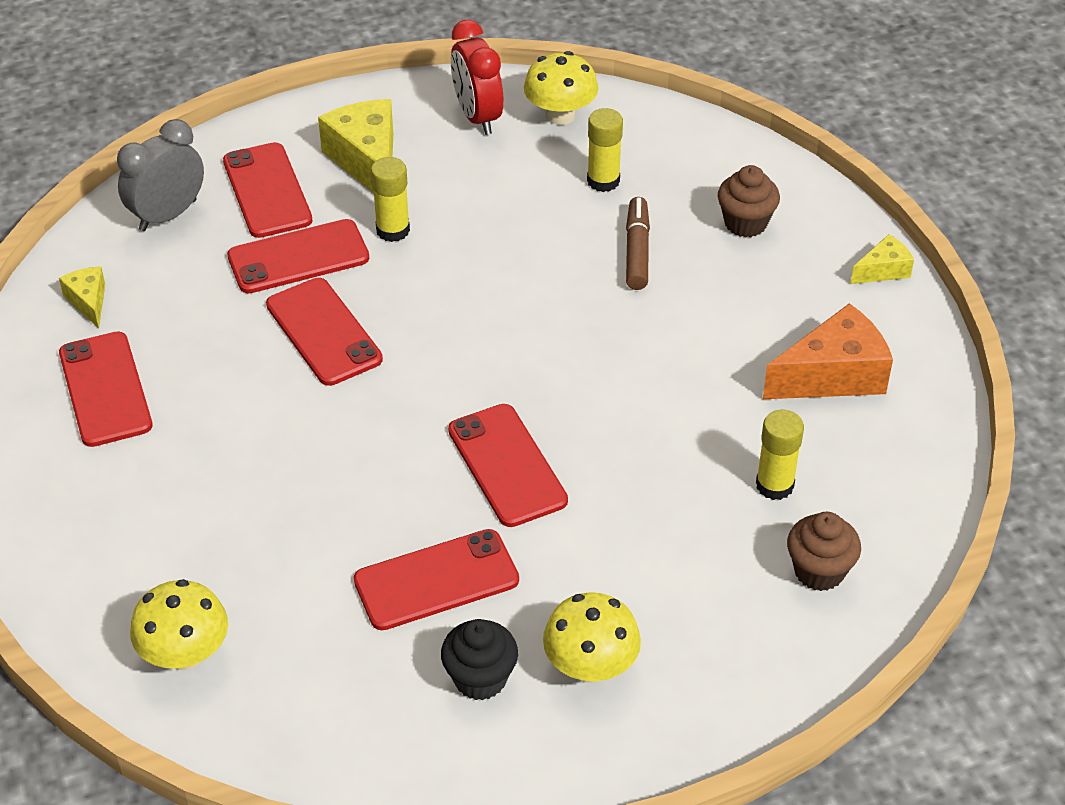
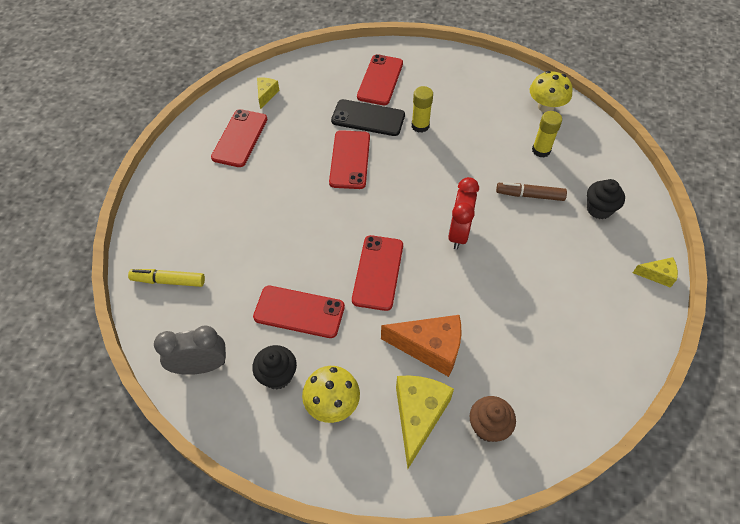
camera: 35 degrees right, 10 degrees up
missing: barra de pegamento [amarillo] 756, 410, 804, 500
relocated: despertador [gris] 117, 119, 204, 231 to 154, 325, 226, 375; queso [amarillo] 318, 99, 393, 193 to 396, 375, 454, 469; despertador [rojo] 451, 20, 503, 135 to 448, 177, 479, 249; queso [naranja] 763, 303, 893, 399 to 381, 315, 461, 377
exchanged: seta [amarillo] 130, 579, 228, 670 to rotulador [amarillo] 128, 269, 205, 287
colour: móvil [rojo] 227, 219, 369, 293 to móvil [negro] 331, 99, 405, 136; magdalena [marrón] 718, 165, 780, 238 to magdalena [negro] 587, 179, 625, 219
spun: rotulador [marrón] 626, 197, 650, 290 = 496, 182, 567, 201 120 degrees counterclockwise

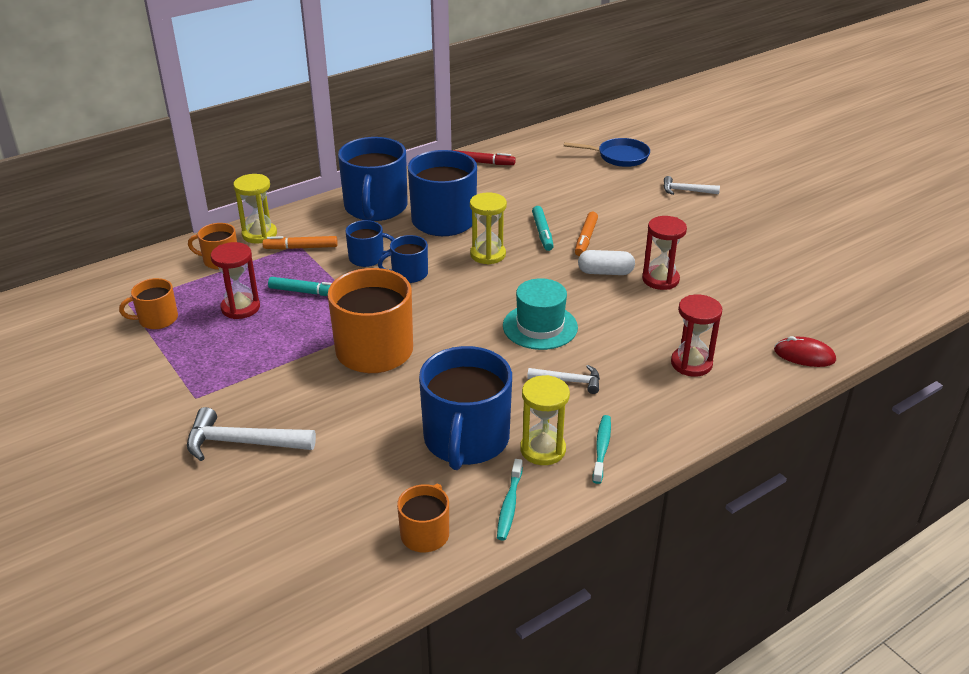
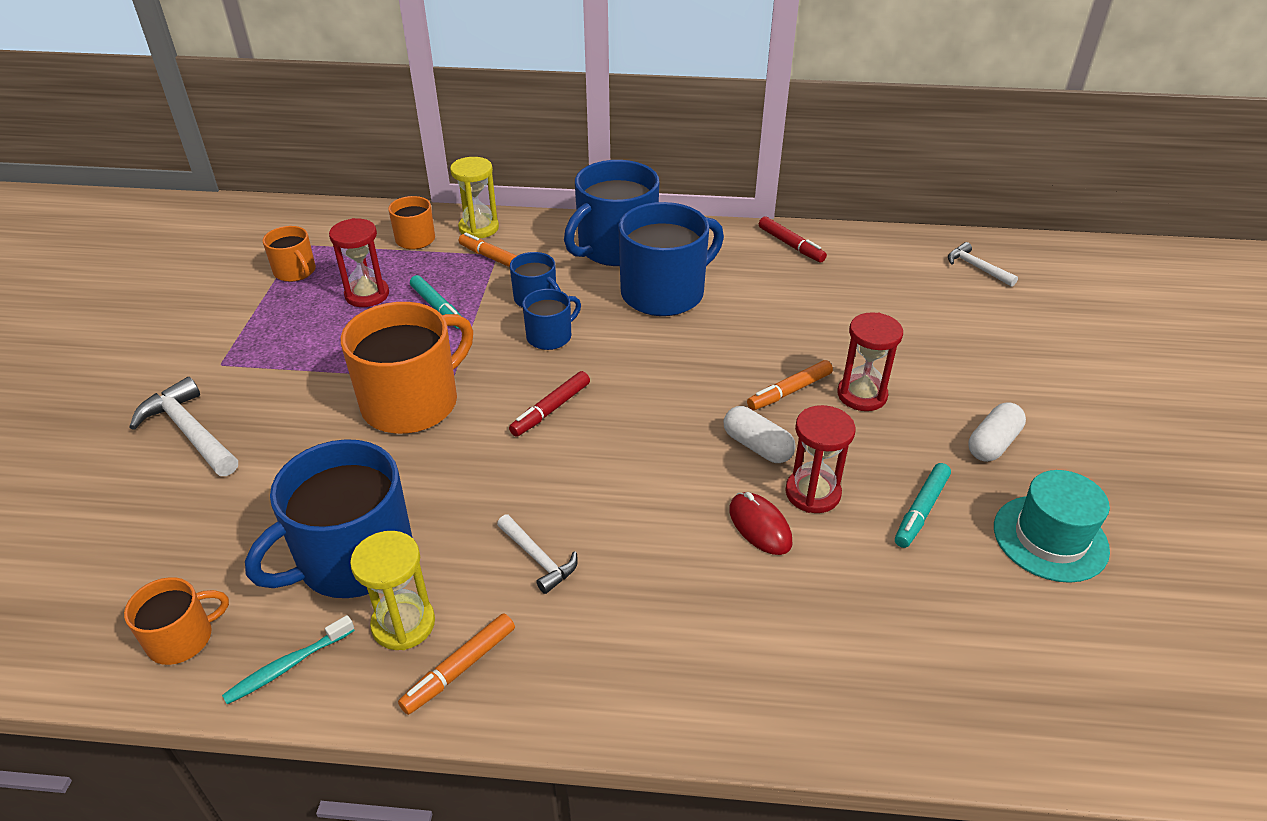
camera: 40 degrees right, 5 degrees up
missing: reloj de arena [amarillo] 470, 192, 507, 265; sartén [azul] 564, 138, 650, 167
appeared: rotulador [rojo] 509, 371, 590, 437; cápsula [blanco] 968, 402, 1026, 462
relocated: sombrero [turquesa] 503, 278, 578, 350 to 994, 470, 1110, 583; rotulador [turquesa] 532, 206, 554, 251 to 895, 463, 951, 548; martillo [blanco] 664, 176, 720, 195 to 948, 242, 1018, 287; reloj de arena [rojo] 671, 295, 722, 376 to 837, 312, 903, 411; ratón [rojo] 774, 336, 836, 367 to 729, 492, 793, 555
exchanged: cepillo de dientes [turquesa] 593, 415, 611, 484 to rotulador [naranja] 398, 613, 515, 715
spun: taza [naranja] 119, 278, 178, 329 = 263, 226, 316, 282 150 degrees counterclockwise; taza [azul] 378, 235, 428, 283 = 522, 289, 581, 350 120 degrees clockwise

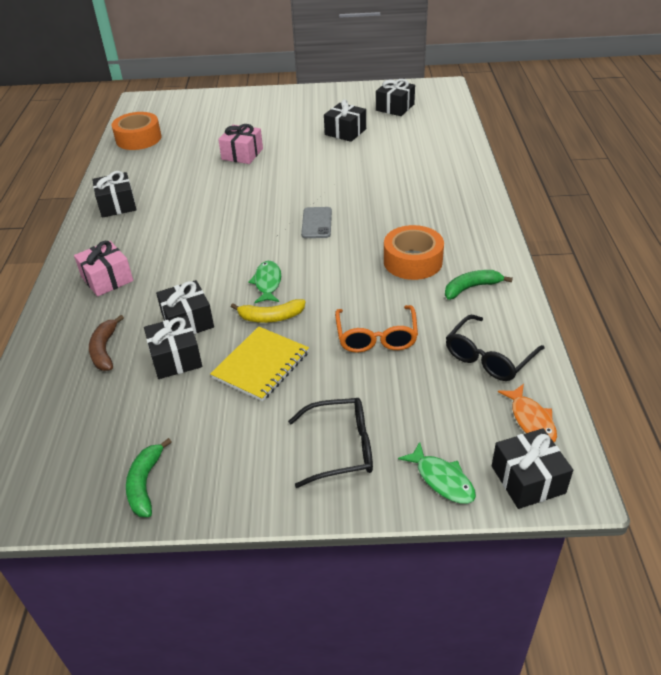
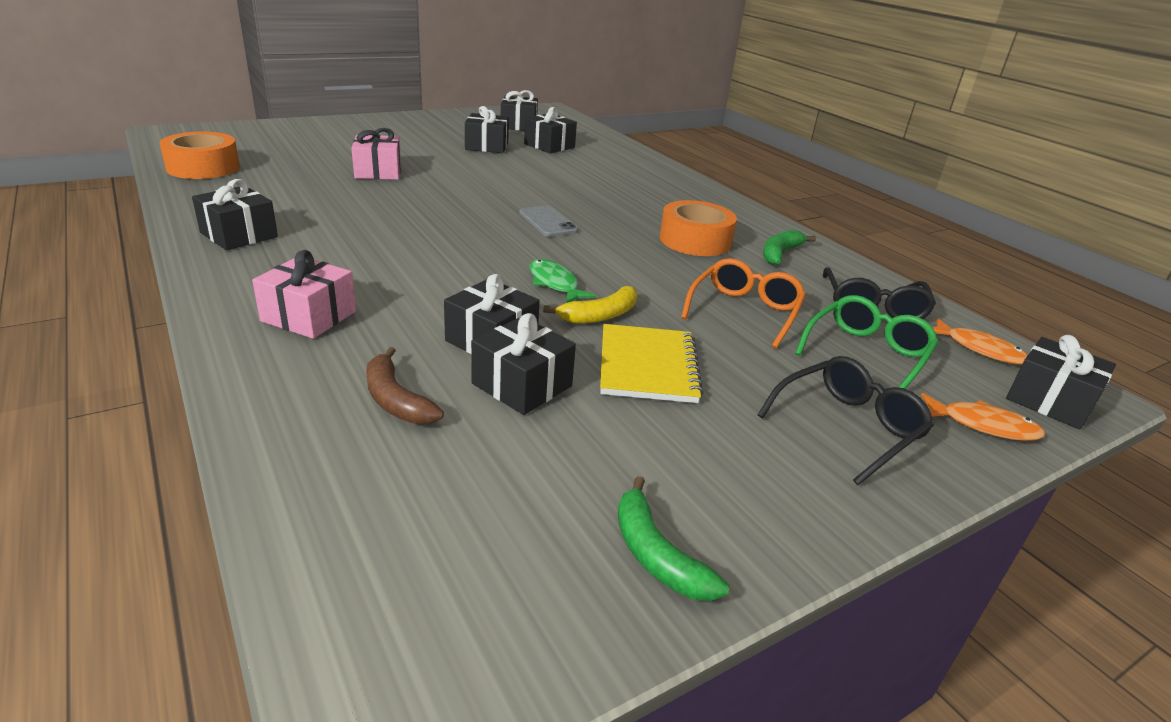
camera: 35 degrees left, 10 degrees down
appeared: regalo [negro] 524, 107, 577, 153; gafas [verde] 795, 295, 939, 389
colour: pez [verde] 398, 442, 476, 504 to pez [naranja] 921, 393, 1045, 441
spun: gafas [naranja] 335, 305, 418, 353 = 681, 258, 806, 349 120 degrees counterclockwise

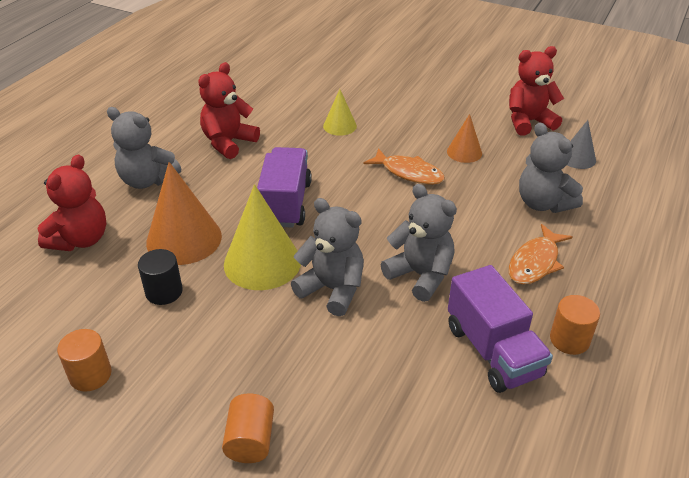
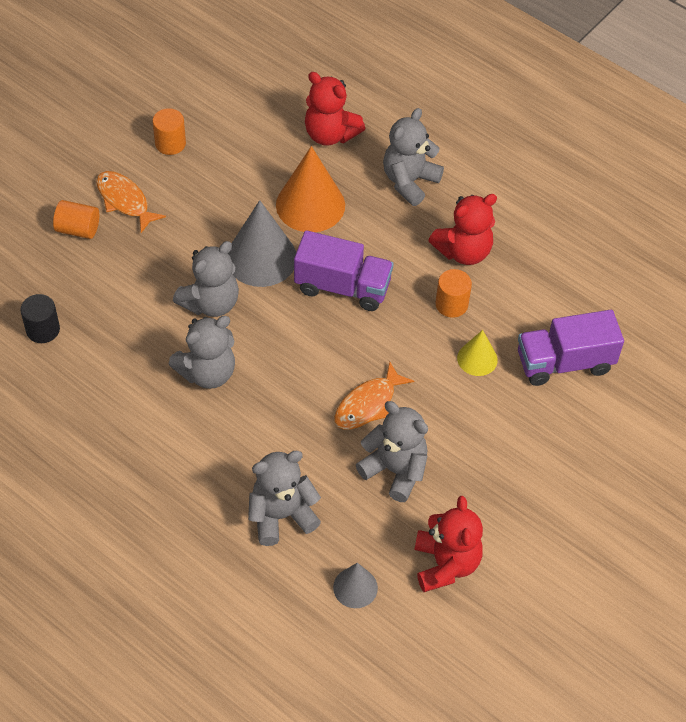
camera: 100 degrees right, 15 degrees up
relocated: cilindro [negro] 138, 249, 183, 305 to 20, 294, 60, 343; camión [morado] 448, 265, 553, 393 to 518, 310, 624, 386; pez [naranja] 509, 224, 572, 285 to 96, 171, 166, 233; cilindro [naranja] 550, 295, 600, 355 to 435, 269, 472, 318
exchanged: cono [naranja] 447, 114, 482, 163 to osito [gris] 356, 401, 428, 502
colour: cono [amarillo] 224, 184, 301, 290 to cono [gris] 228, 200, 296, 287
spun: osito [rojo] 198, 62, 260, 159 = 428, 194, 497, 265 105 degrees clockwise

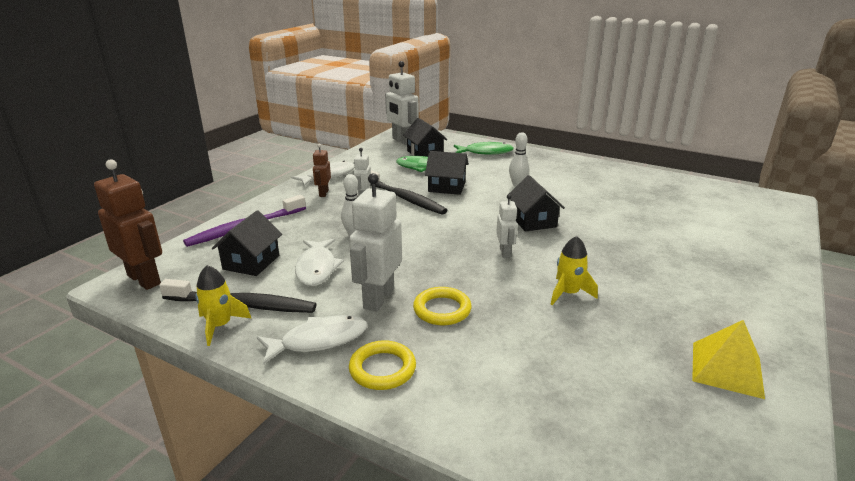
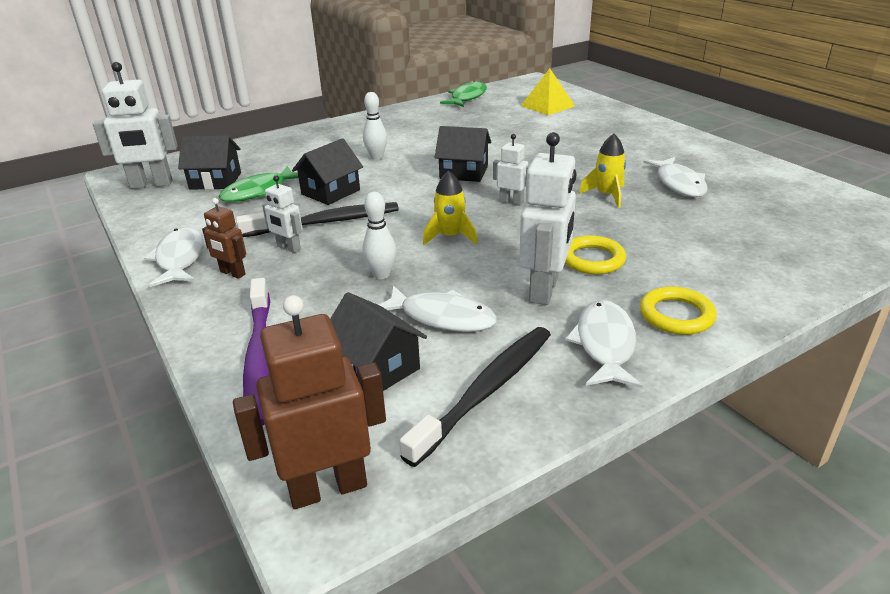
camera: 60 degrees left, 5 degrees up
appeared: pez [blanco] 643, 157, 708, 197
relocated: cohete [amarillo] 195, 265, 252, 346 to 423, 171, 478, 245; pez [verde] 454, 142, 514, 155 to 440, 81, 487, 107; pirámide [amarillo] 692, 320, 765, 399 to 521, 68, 575, 115
spun: robot [blanco] 349, 173, 402, 312 = 519, 132, 576, 305 120 degrees counterclockwise

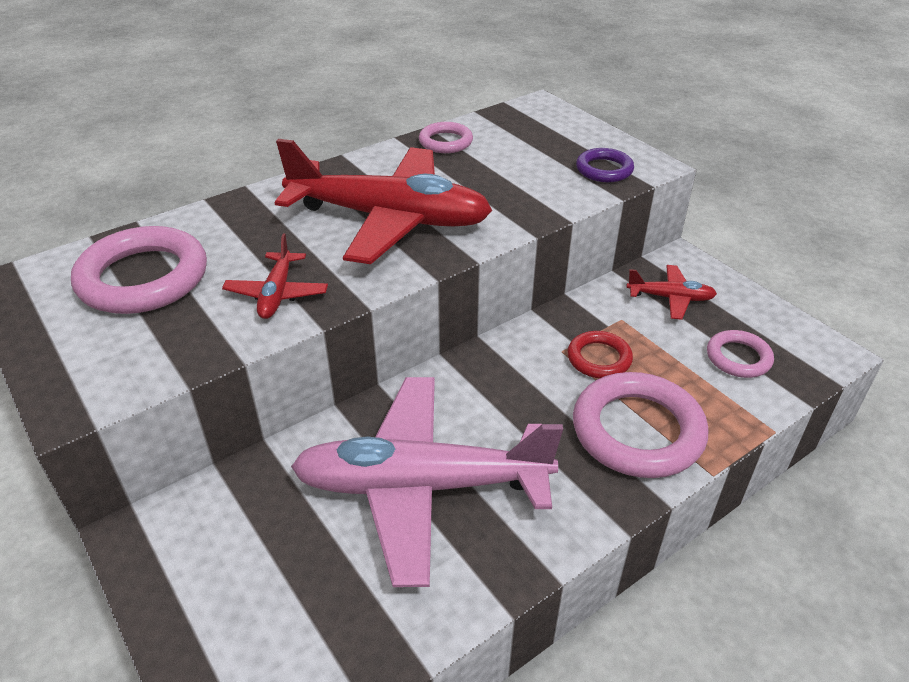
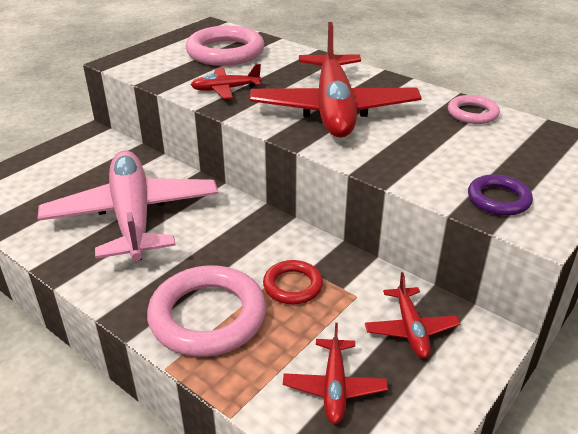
camera: 75 degrees right, 5 degrees down
exchanged: anillo [rosa] 707, 330, 774, 378 to avión [rojo] 283, 323, 388, 424

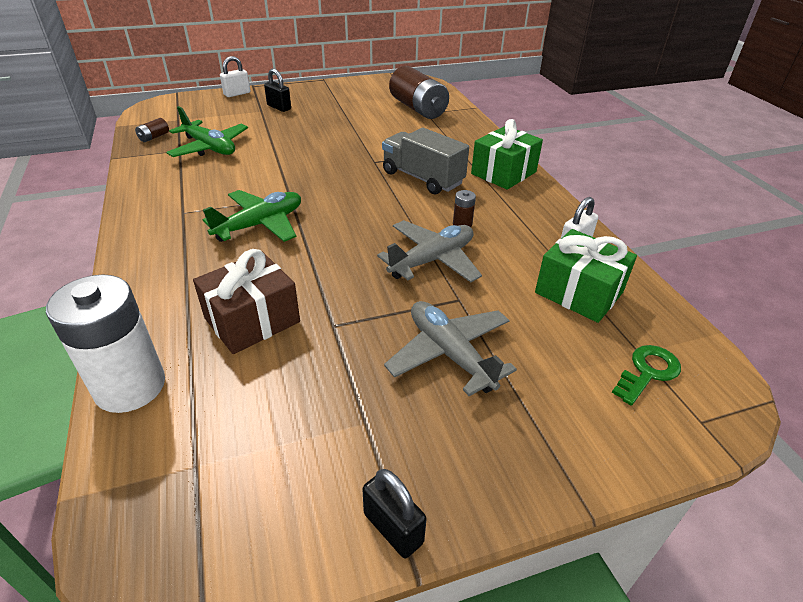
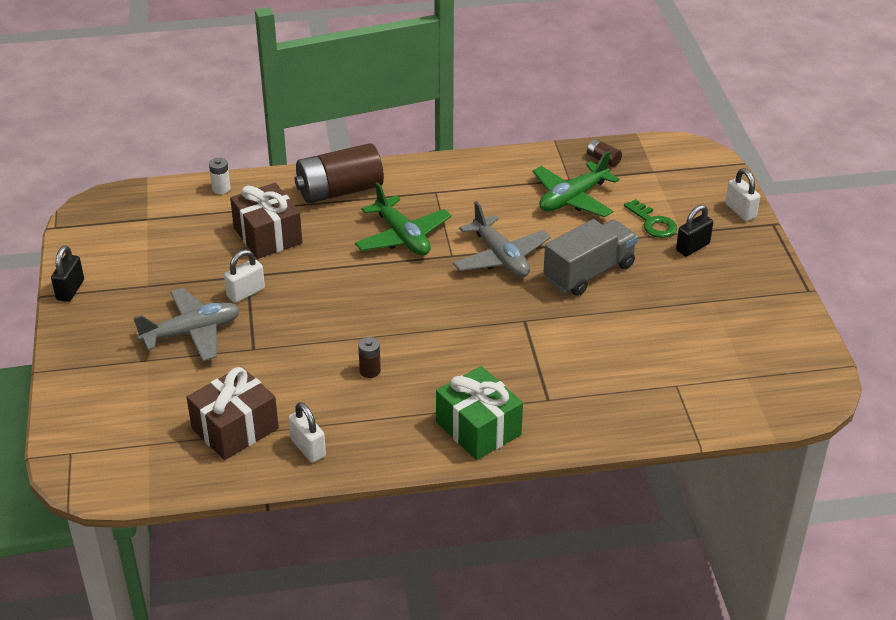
camera: 100 degrees right, 0 degrees up
appeared: candado [blanco] 224, 250, 265, 303
relocated: avión [gris] 377, 220, 482, 282 to 453, 201, 551, 278; camión [gris] 382, 128, 469, 195 to 544, 219, 638, 296; pila [marrón] 389, 66, 449, 119 to 295, 143, 384, 204; llave [verde] 612, 345, 681, 406 to 624, 199, 677, 238
colour: regalo [verde] 535, 229, 637, 323 to regalo [marrón] 187, 366, 279, 460
spun: candado [negro] 362, 469, 427, 558 = 51, 246, 84, 302 45 degrees counterclockwise
size: pila [blanco] 46, 275, 165, 413 = 209, 158, 230, 194 x0.41

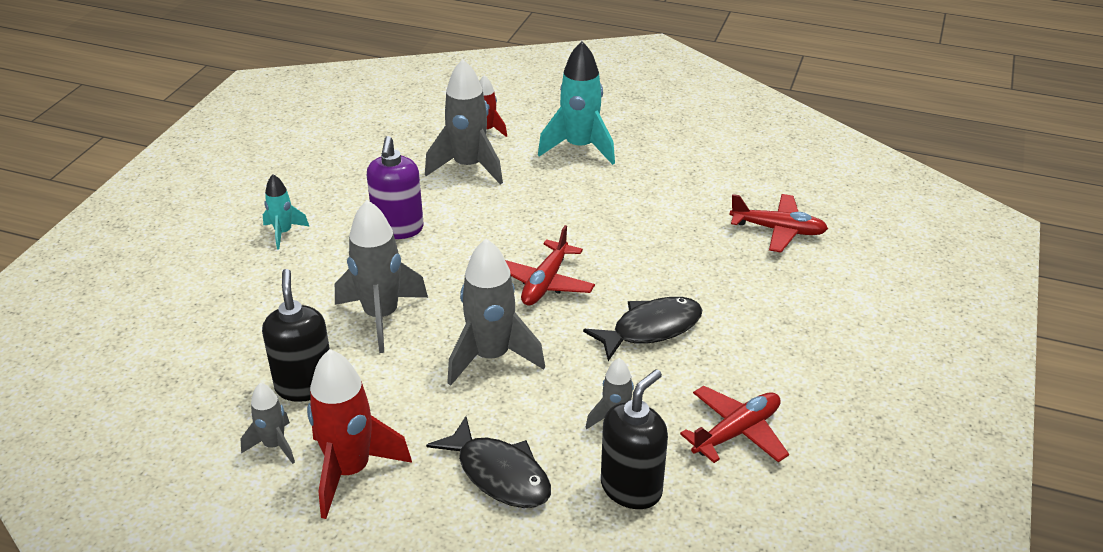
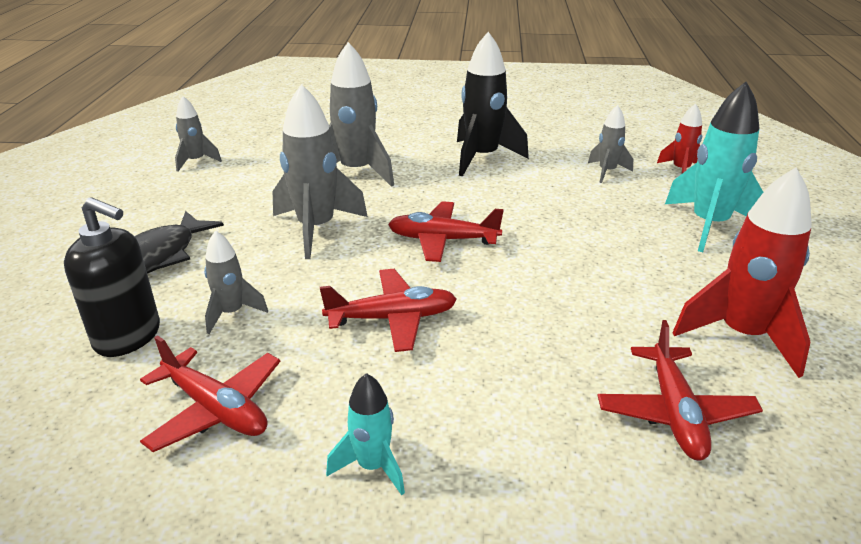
camera: 75 degrees right, 5 degrees down
missing: dispensador de jabón [negro] 262, 269, 330, 402
relocated: cohete [turquesa] 263, 174, 310, 249 to 326, 373, 405, 495; cohete [rojo] 307, 349, 412, 519 to 672, 167, 812, 378
exchanged: dispensador de jabón [morado] 367, 136, 424, 239 to cohete [negro] 457, 32, 529, 177; pez [negro] 583, 297, 702, 361 to avión [rojo] 320, 269, 457, 352
size: cohete [gris] 425, 59, 503, 185 = 588, 105, 633, 183 x0.54

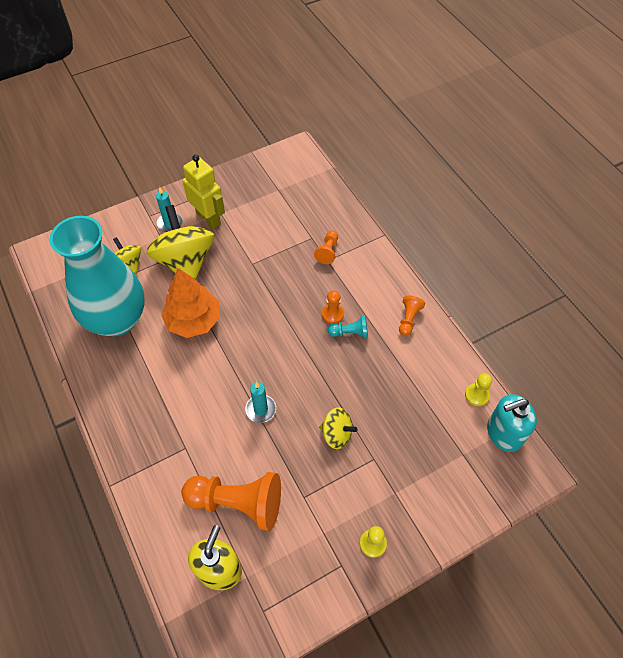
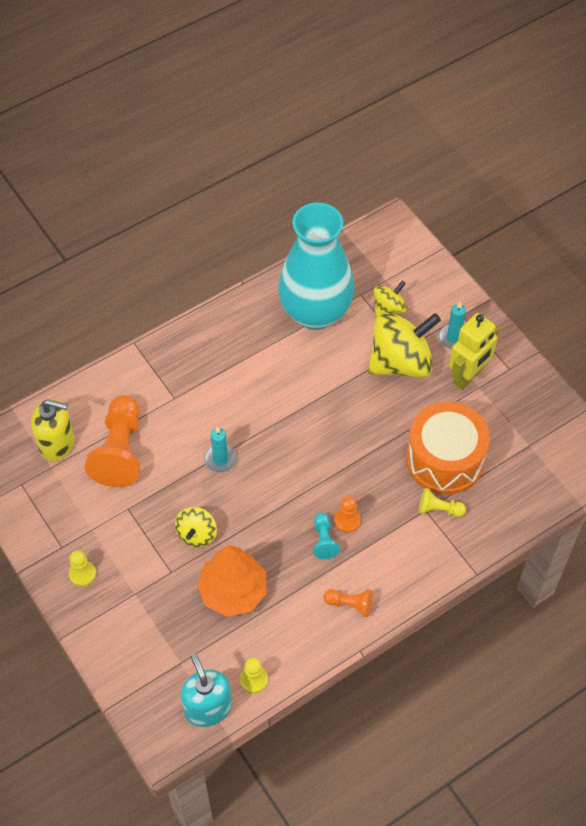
camera: 85 degrees right, 0 degrees up
appeared: tambor [naranja] 406, 402, 490, 495
relocated: árbol [naranja] 161, 268, 220, 338 to 197, 545, 267, 617
colour: peón [naranja] 314, 230, 338, 264 to peón [amarillo] 419, 488, 466, 517

